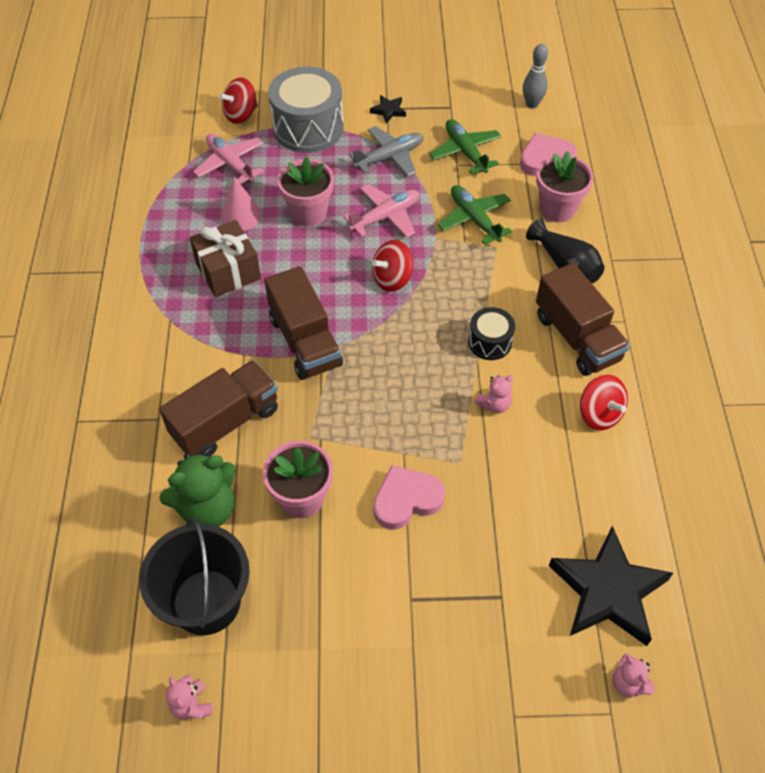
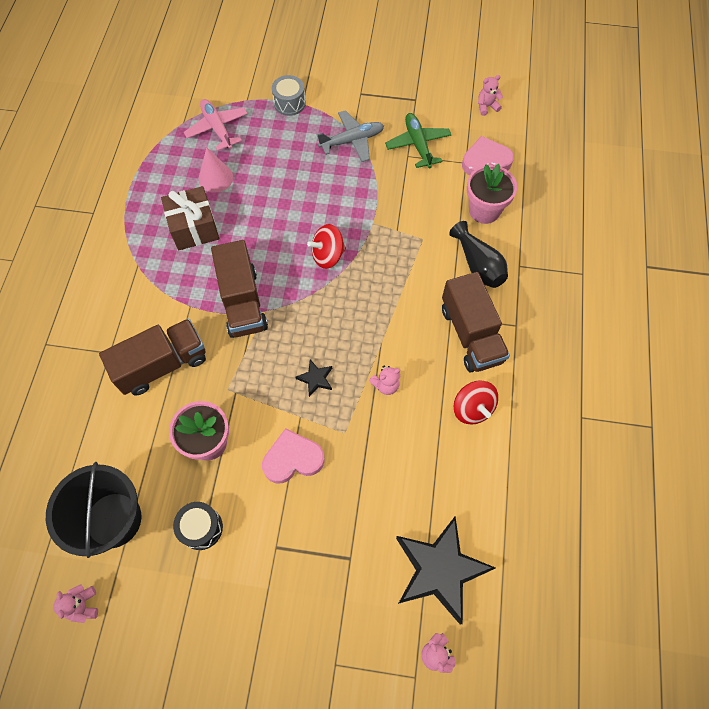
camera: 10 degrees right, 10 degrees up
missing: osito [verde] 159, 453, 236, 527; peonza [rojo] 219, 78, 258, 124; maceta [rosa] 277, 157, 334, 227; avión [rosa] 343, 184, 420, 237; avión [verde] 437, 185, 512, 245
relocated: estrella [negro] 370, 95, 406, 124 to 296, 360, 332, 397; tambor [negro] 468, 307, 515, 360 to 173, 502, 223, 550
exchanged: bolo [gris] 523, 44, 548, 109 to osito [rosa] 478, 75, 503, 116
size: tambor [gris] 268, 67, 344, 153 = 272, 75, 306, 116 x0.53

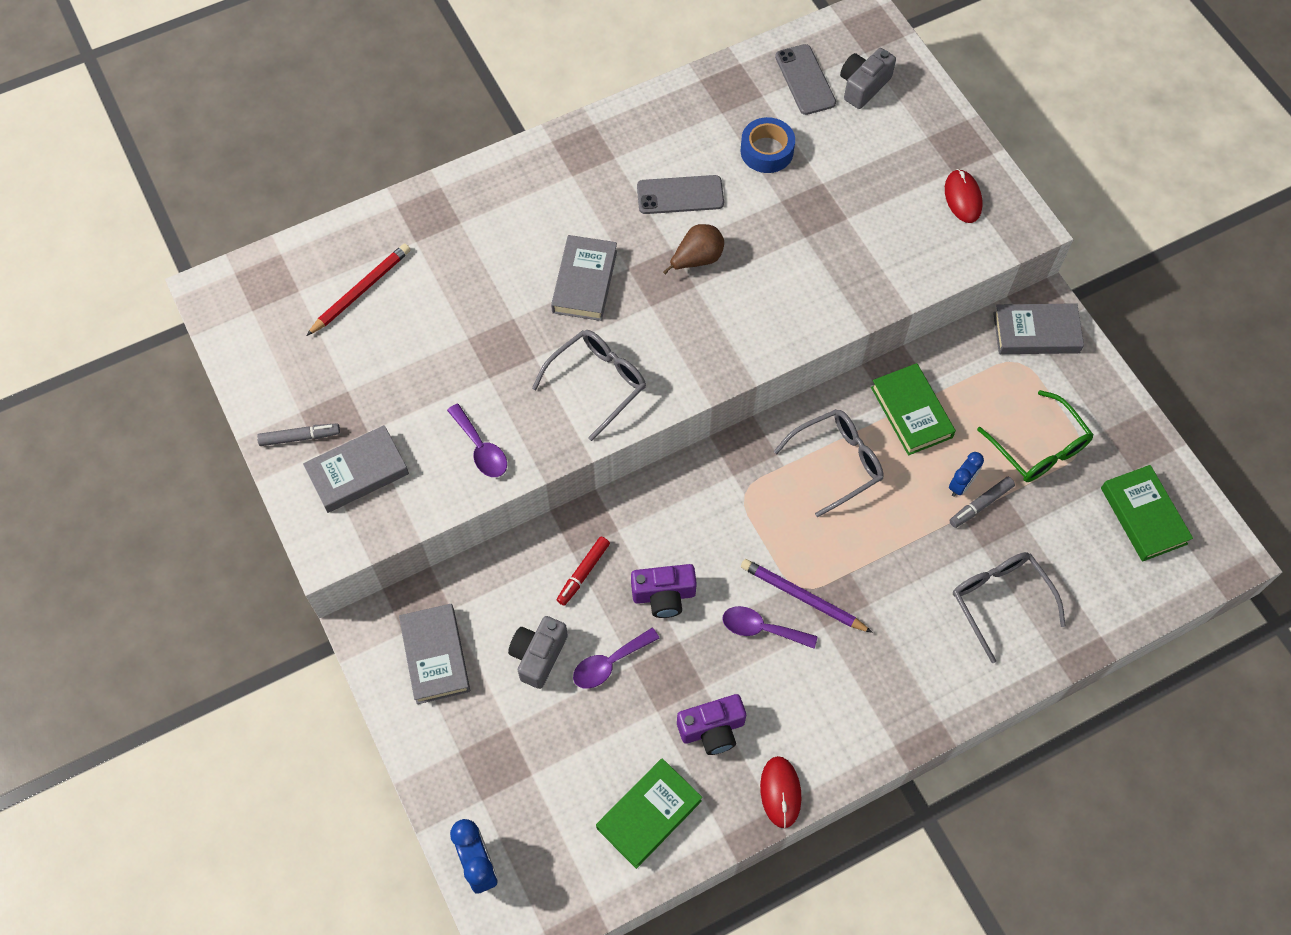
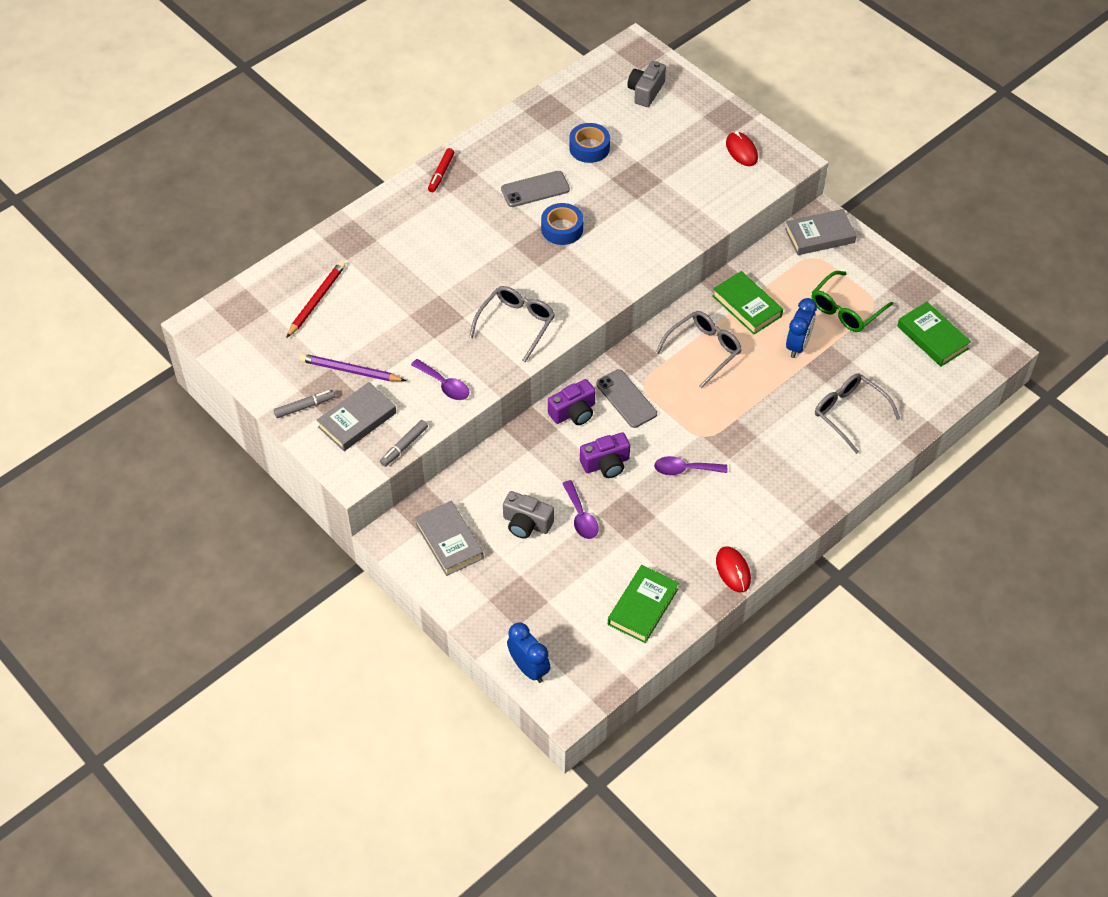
camera: 15 degrees left, 10 degrees down
missing: libro [gris] 551, 235, 617, 321
relocated: rotulador [rojo] 557, 537, 610, 606 to 428, 148, 455, 192; cámara [morado] 677, 694, 746, 755 to 548, 379, 595, 425; lápiz [morado] 741, 559, 873, 633 to 299, 354, 406, 381; móvil [gris] 775, 44, 836, 115 to 596, 369, 657, 428; rotulador [gris] 949, 477, 1015, 528 to 380, 420, 428, 467
exchanged: pera [marrón] 663, 224, 724, 275 to cinta adhesiva [azul] 541, 203, 583, 245
spun: cámara [gris] 508, 616, 568, 689 = 503, 491, 554, 539 75 degrees counterclockwise; cuchara [morado] 573, 628, 659, 689 = 562, 480, 599, 539 60 degrees counterclockwise; gafas [verde] 977, 390, 1093, 482 = 811, 271, 893, 332 90 degrees clockwise
size: despertador [azul] 949, 452, 984, 497 = 786, 298, 817, 358 x1.51

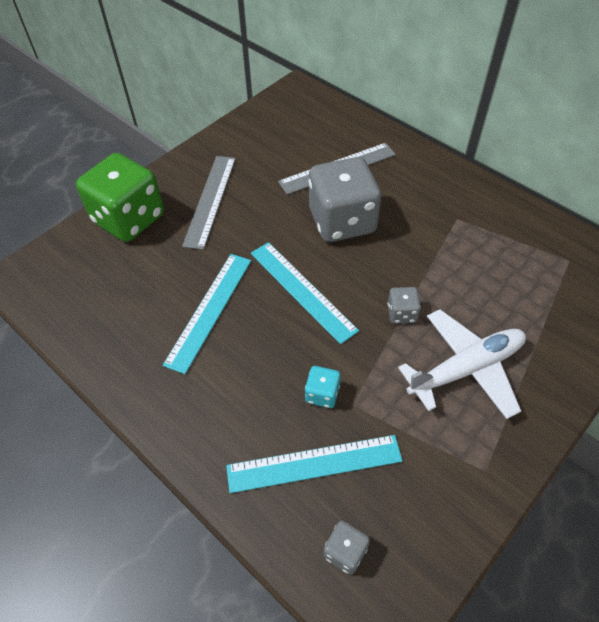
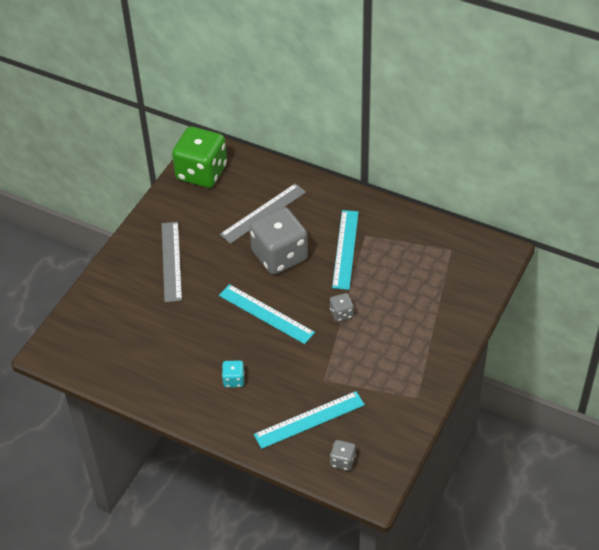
camera: 15 degrees left, 5 degrees down
missing: avión [blanco] 398, 309, 526, 419
relocated: dado [verde] 76, 153, 164, 242 to 172, 126, 227, 188; regla [turquesa] 163, 254, 251, 374 to 332, 210, 359, 290; dado [turquesa] 305, 366, 341, 408 to 222, 360, 245, 388

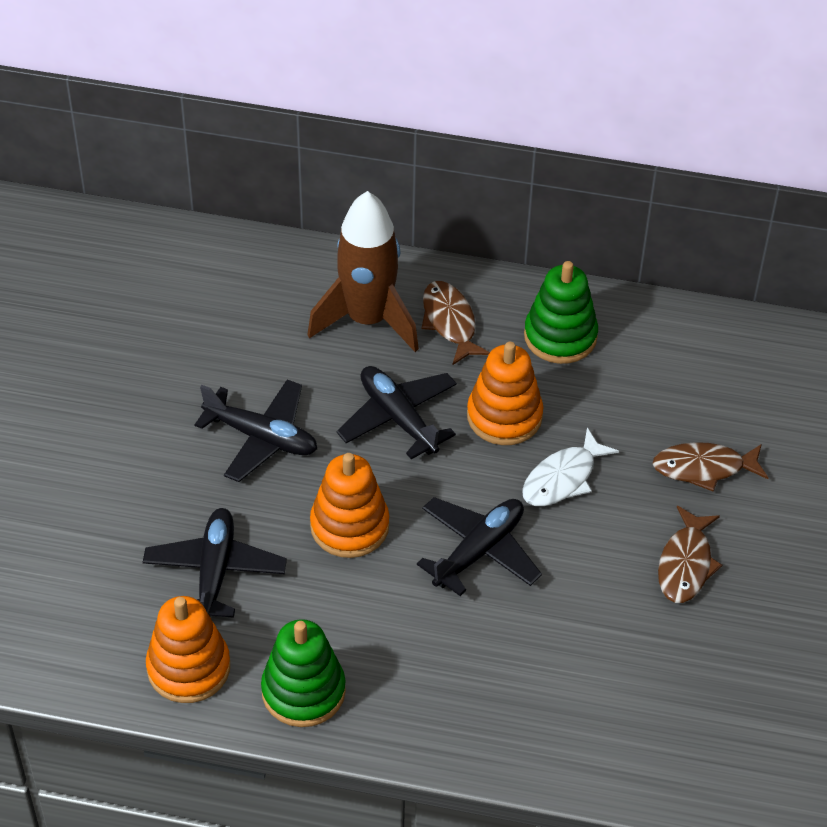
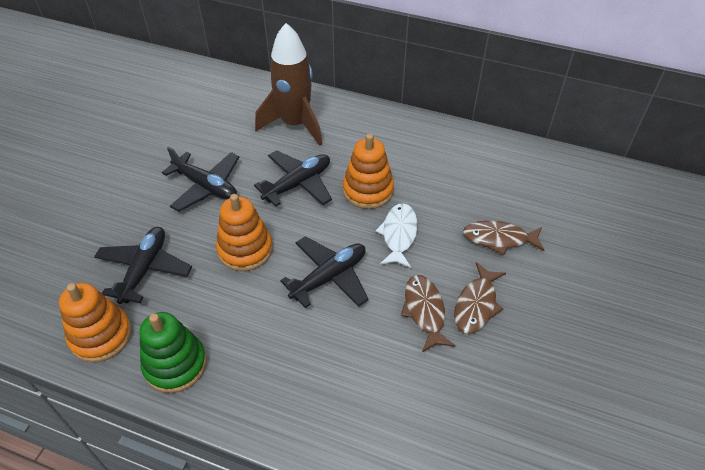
camera: 10 degrees right, 0 degrees up
missing: juguete apilable [verde] 524, 261, 598, 364
relocated: pez [marrón] 421, 281, 490, 365 to 401, 275, 455, 352
spun: avión [negro] 337, 366, 457, 459 = 254, 150, 332, 206 75 degrees clockwise; pez [blanco] 522, 428, 619, 506 = 375, 203, 417, 268 135 degrees clockwise

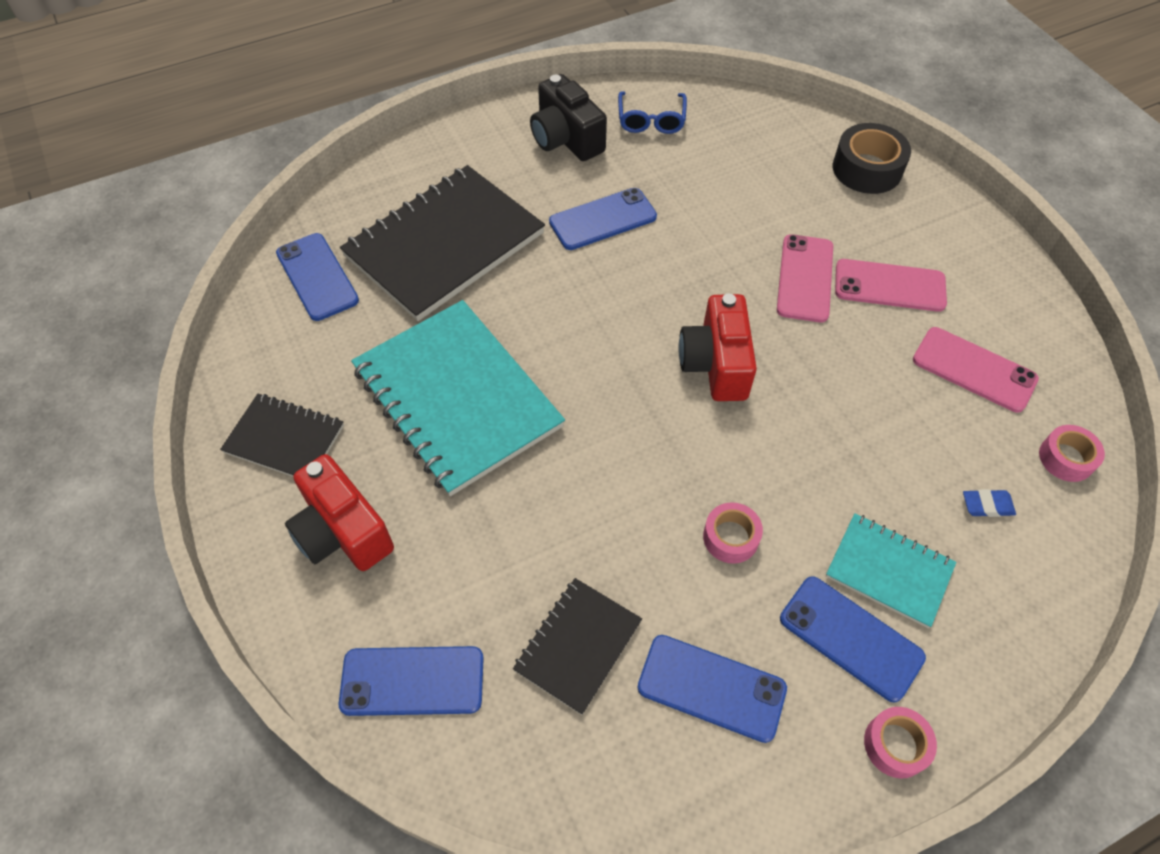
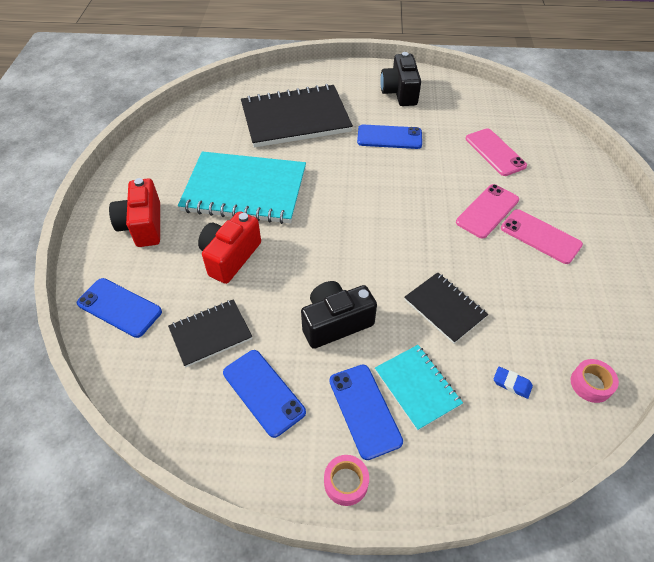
camera: 30 degrees right, 5 degrees down
missing: móvil [azul] 276, 233, 359, 321; gafas [azul] 618, 92, 687, 134; cinta adhesiva [negro] 833, 123, 911, 194
relocated: cuaderno [negro] 220, 394, 344, 477 to 404, 272, 488, 344; cámara [rojo] 679, 294, 757, 401 to 198, 211, 261, 284; móvil [rosa] 913, 327, 1039, 413 to 466, 128, 527, 176
exchanged: cinta adhesiva [rosa] 703, 502, 763, 564 to cámara [negro] 301, 281, 377, 349
spun: cuaderno [turquesa] 351, 300, 565, 496 = 178, 151, 306, 224 75 degrees counterclockwise

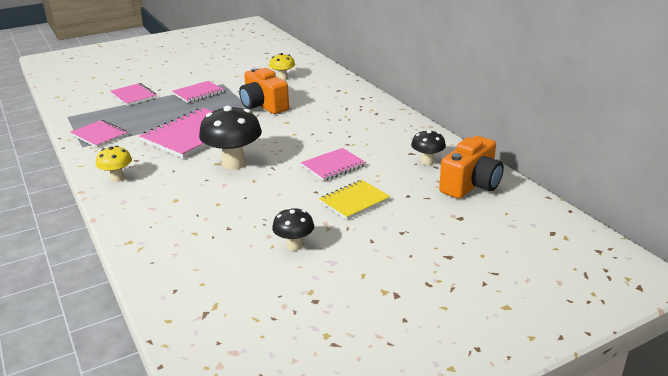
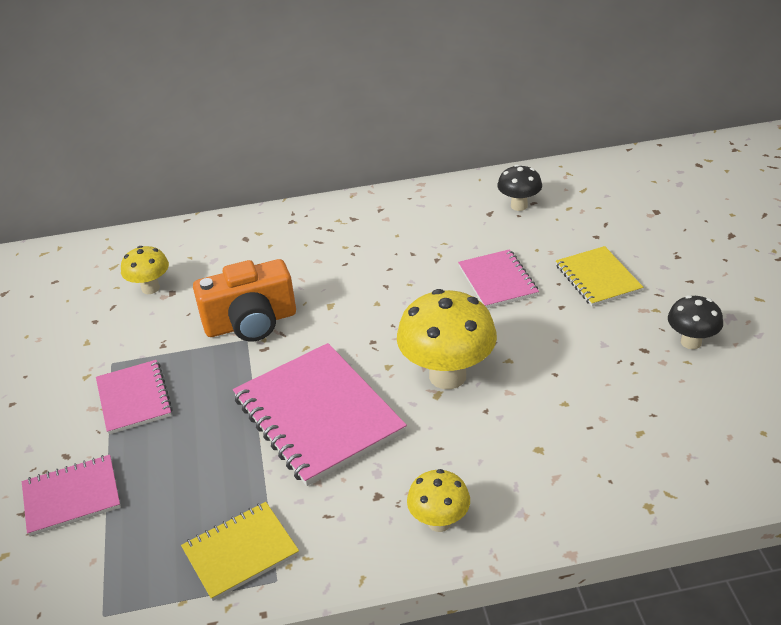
camera: 70 degrees left, 10 degrees up
missing: cámara [naranja] 439, 136, 504, 199
colour: cuaderno [rosa] 70, 120, 128, 148 to cuaderno [amarillo] 181, 502, 299, 601; seta [negro] 199, 106, 262, 170 to seta [amarillo] 397, 289, 497, 389

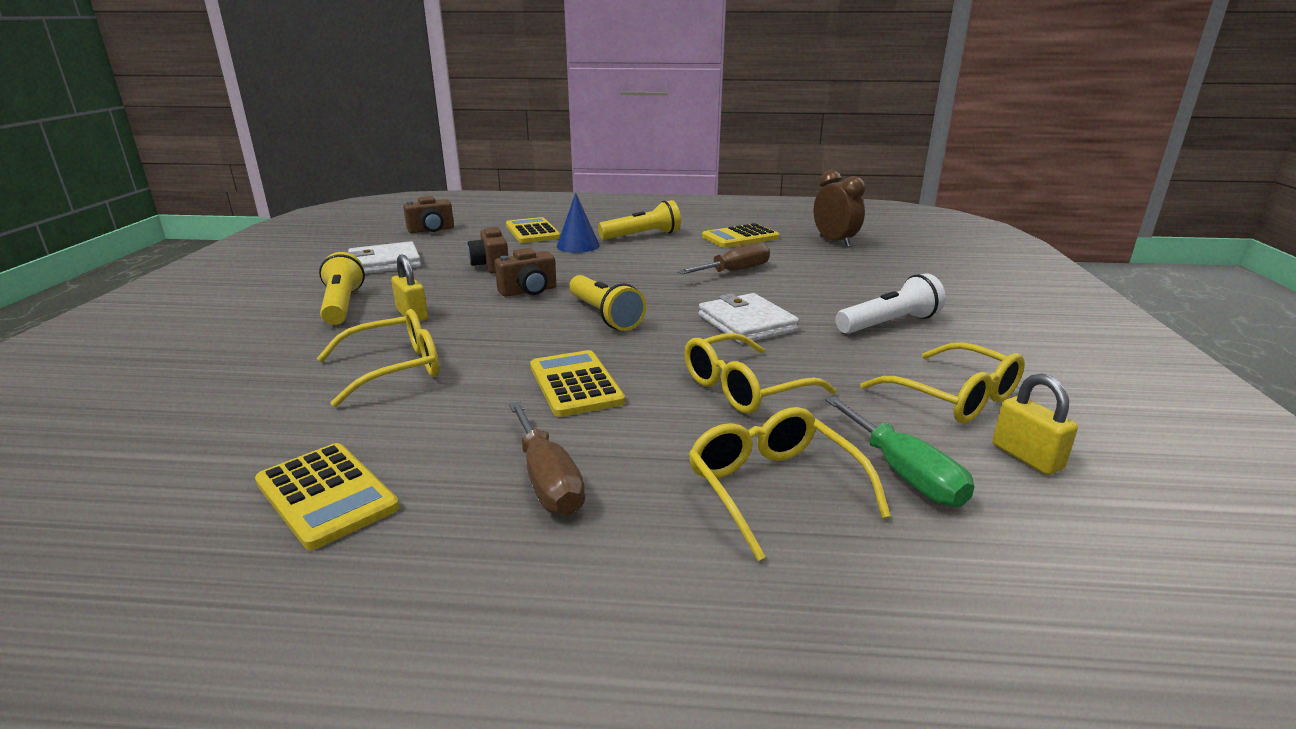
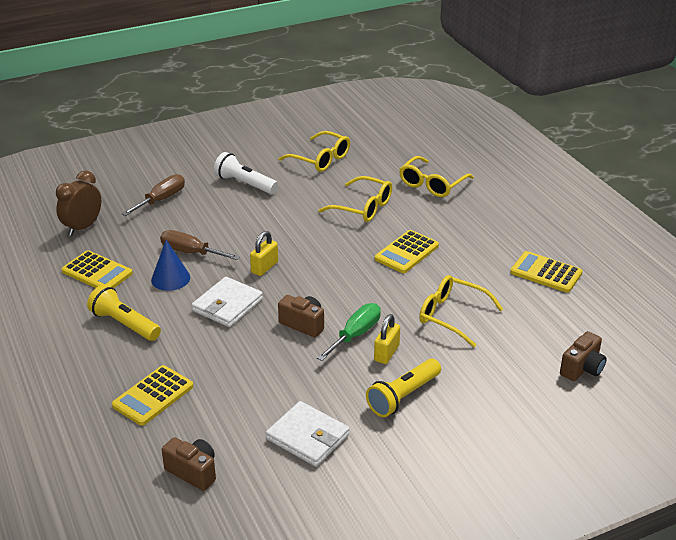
camera: 120 degrees left, 10 degrees up
missing: lámpara de mano [amarillo] 569, 275, 646, 331
relocated: cámara [marrón] 468, 226, 508, 274 to 560, 331, 607, 381; destornillador [marrón] 509, 402, 585, 516 to 122, 174, 185, 216; cono [azul] 556, 193, 600, 253 to 151, 240, 190, 291; cartera [blanco] 699, 293, 799, 344 to 192, 277, 263, 327; destornillador [verde] 825, 396, 975, 507 to 317, 303, 381, 361; candado [amarillo] 992, 373, 1078, 475 to 250, 231, 278, 276
spun: calculadora [amarillo] 255, 443, 399, 550 = 510, 251, 582, 293 75 degrees counterclockwise; gafas [amarillo] 860, 342, 1025, 423 = 279, 131, 350, 172 105 degrees clockwise

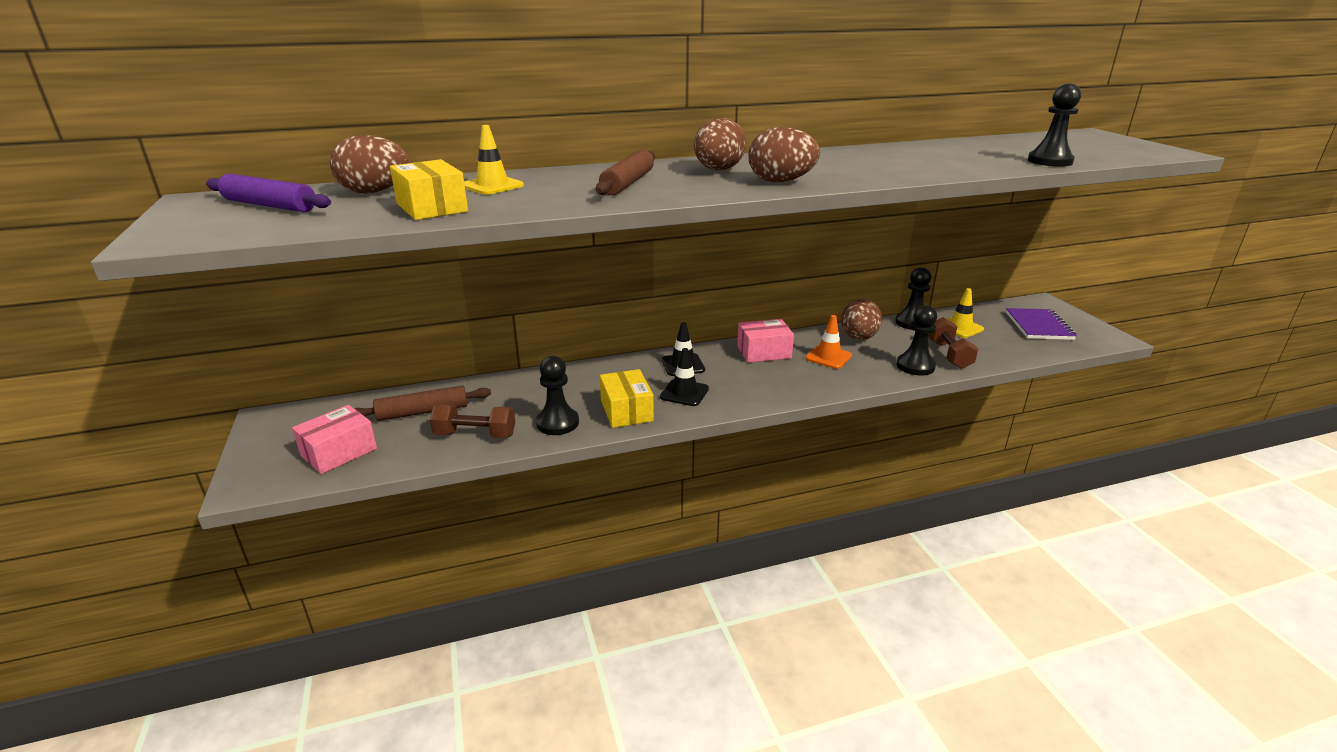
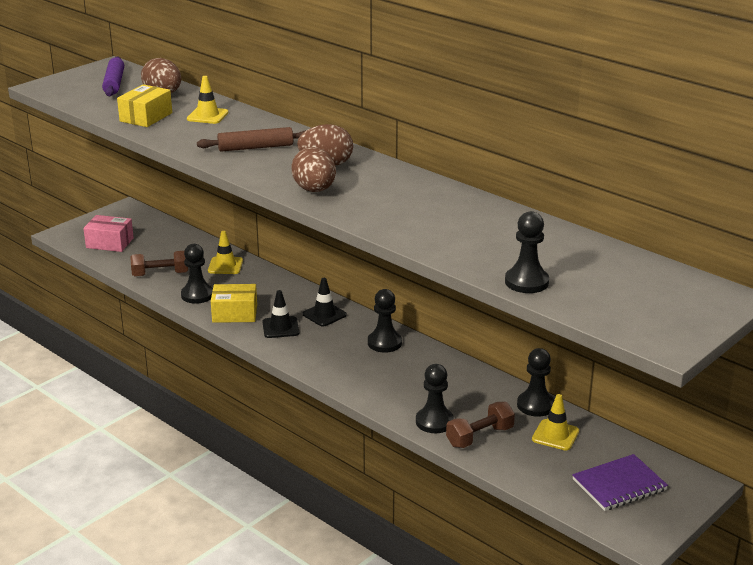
camera: 60 degrees right, 0 degrees up
missing: rodillo [marrón] 354, 386, 491, 421; cono de tráfico [naranja] 805, 315, 852, 369; huevo [marrón] 841, 299, 882, 340
appeared: cono de tráfico [amarillo] 208, 231, 243, 274
exchanged: caja [rosa] 737, 319, 794, 363 to peón [negro] 368, 289, 402, 353
spun: mancuerna [marrón] 430, 404, 515, 438 = 130, 251, 188, 277 75 degrees counterclockwise; caja [amarillo] 600, 369, 654, 428 = 211, 284, 257, 323 45 degrees clockwise

